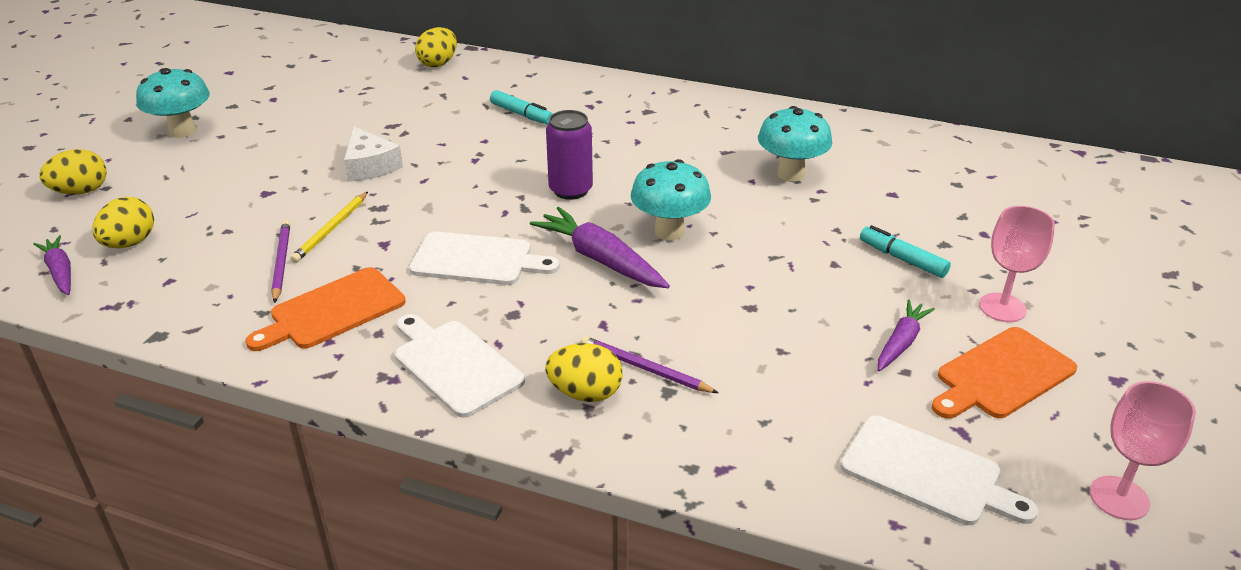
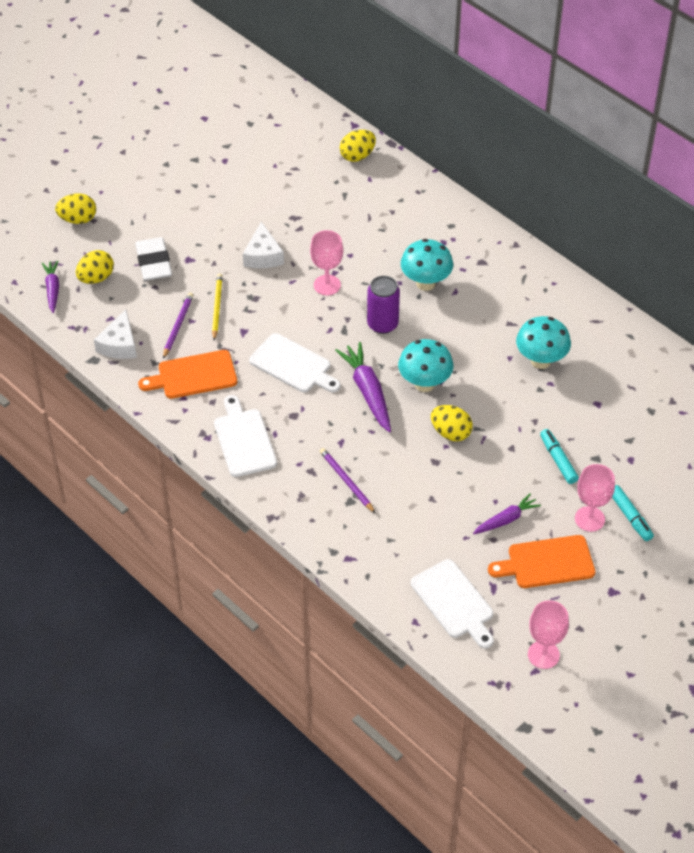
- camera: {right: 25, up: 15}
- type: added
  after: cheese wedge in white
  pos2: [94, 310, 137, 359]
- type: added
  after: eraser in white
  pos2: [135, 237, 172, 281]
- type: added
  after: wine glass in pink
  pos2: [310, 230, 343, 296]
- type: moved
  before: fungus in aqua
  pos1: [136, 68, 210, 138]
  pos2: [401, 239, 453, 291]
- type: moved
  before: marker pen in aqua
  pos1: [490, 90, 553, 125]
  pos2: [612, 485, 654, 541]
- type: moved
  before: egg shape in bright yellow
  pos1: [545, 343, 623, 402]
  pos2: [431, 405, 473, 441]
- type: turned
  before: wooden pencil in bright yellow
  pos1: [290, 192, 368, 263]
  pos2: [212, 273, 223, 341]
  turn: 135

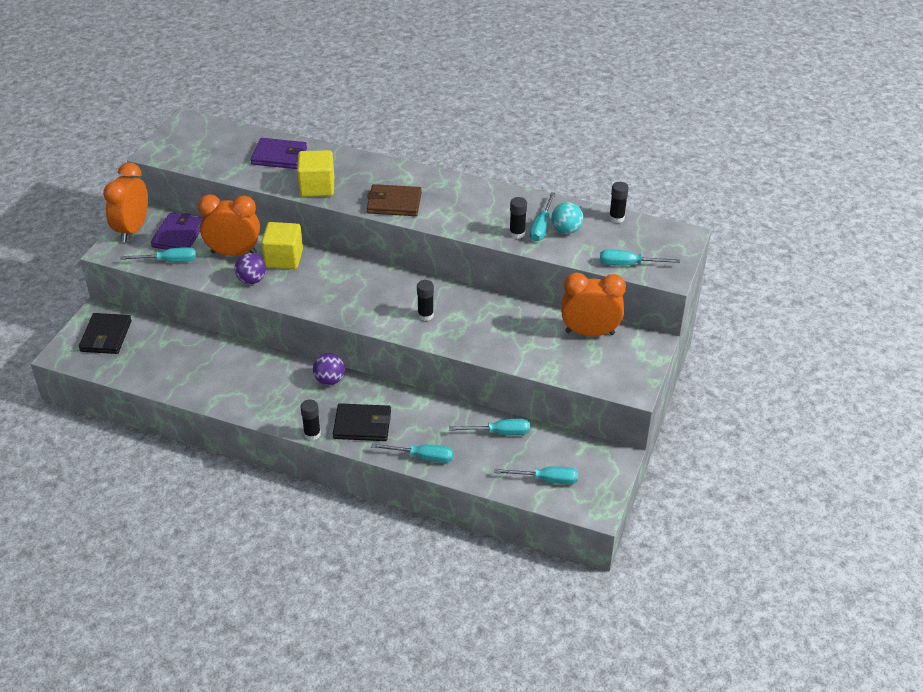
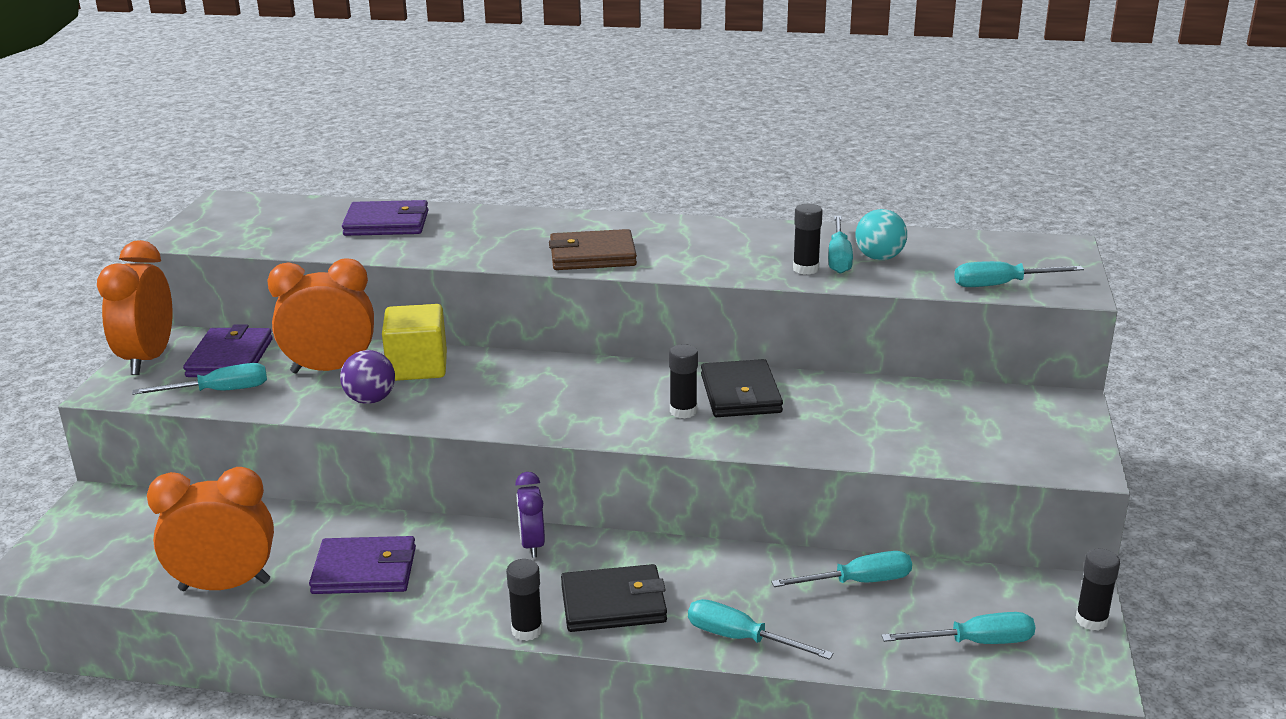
- camera: {right: -10, up: -15}
- type: removed
  before: cube in bright yellow
  pos1: [297, 150, 334, 197]
- type: added
  after: wallet in purple
  pos2: [309, 536, 416, 594]
- type: moved
  before: wallet in jet-black
  pos1: [79, 313, 132, 354]
  pos2: [701, 359, 783, 417]
- type: moved
  before: bedside clock in orange-coloured
  pos1: [561, 273, 626, 336]
  pos2: [147, 467, 274, 591]
- type: moved
  before: glue stick in jet-black
  pos1: [609, 182, 629, 223]
  pos2: [1075, 549, 1120, 631]
- type: replaced
  before: sphere in purple
  after: bedside clock in purple
  pos1: [313, 353, 345, 385]
  pos2: [515, 472, 545, 558]
- type: turned
  before: flat screwdriver in aqua
  pos1: [371, 443, 453, 463]
  pos2: [688, 599, 833, 660]
  turn: -150

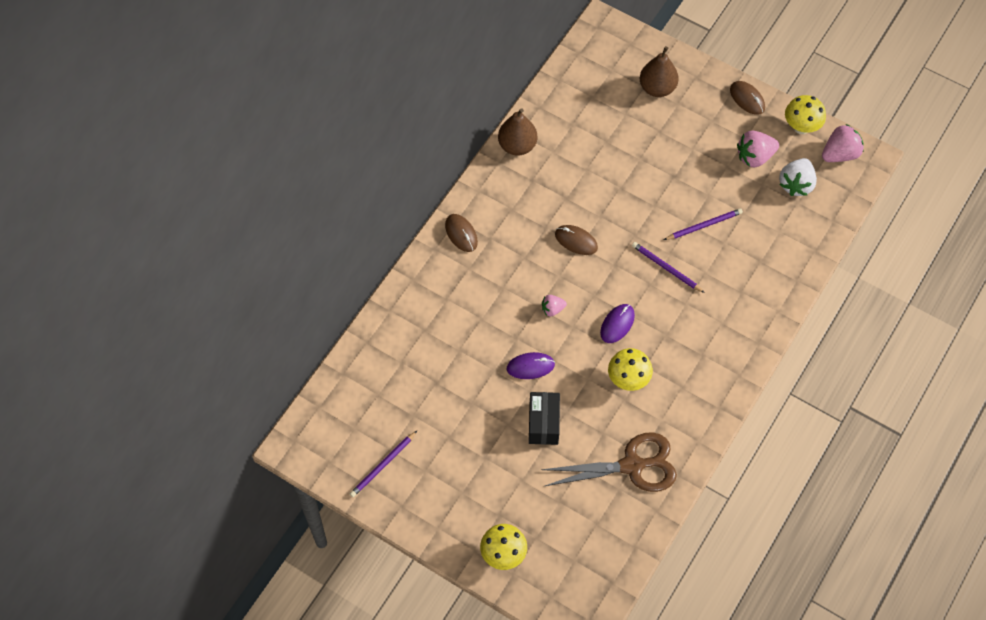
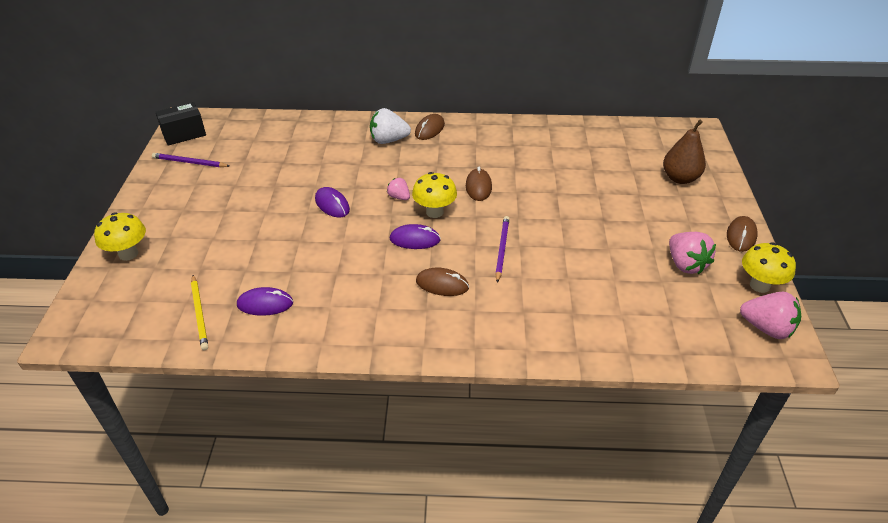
- camera: {right: 60, up: -20}
- type: removed
  before: toy pear in brown
  pos1: [498, 108, 537, 156]
- type: removed
  before: wooden pencil in purple
  pos1: [664, 208, 743, 240]
- type: added
  after: wooden pencil in bright yellow
  pos2: [191, 275, 208, 350]
- type: added
  after: PC mouse in brown
  pos2: [416, 268, 469, 296]
- type: moved
  before: package in jet-black
  pos1: [529, 392, 560, 445]
  pos2: [156, 102, 206, 145]
- type: moved
  before: fungus in bright yellow
  pos1: [608, 348, 653, 391]
  pos2: [412, 172, 457, 218]
- type: moved
  before: berry in white
  pos1: [779, 158, 817, 196]
  pos2: [370, 108, 411, 144]
- type: replaced
  before: shears in brown
  after: PC mouse in purple
  pos1: [541, 433, 677, 492]
  pos2: [237, 287, 293, 316]
- type: turned
  before: berry in pink
  pos1: [737, 131, 779, 168]
  pos2: [669, 232, 716, 274]
  turn: -150

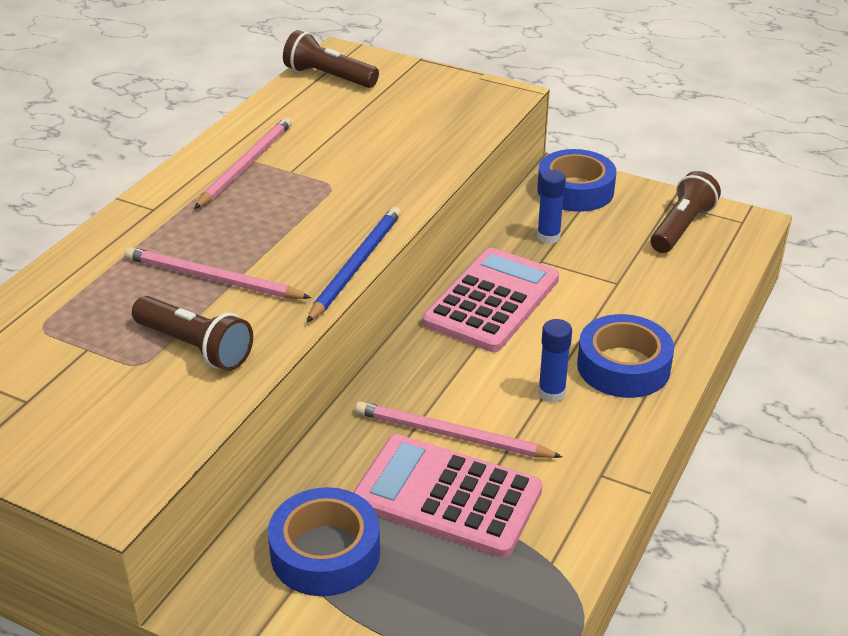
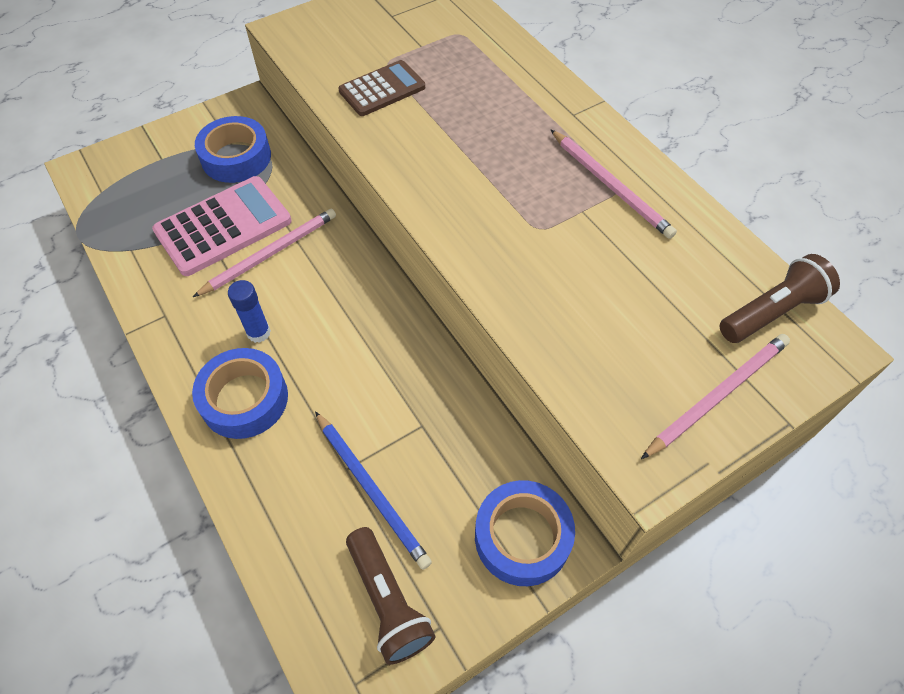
- camera: {right: 120, up: 20}
- type: removed
  before: adding machine in pink
  pos1: [422, 248, 559, 352]
- type: removed
  before: glue stick in cobalt
  pos1: [537, 170, 566, 244]
- type: moved
  before: wooden pencil in pink
  pos1: [124, 247, 311, 299]
  pos2: [641, 334, 790, 459]
- type: moved
  before: wooden pencil in cobalt
  pos1: [307, 207, 401, 323]
  pos2: [315, 411, 432, 570]
- type: replaced
  before: flashlight in brown
  after: adding machine in brown
  pos1: [132, 296, 253, 371]
  pos2: [338, 60, 425, 116]

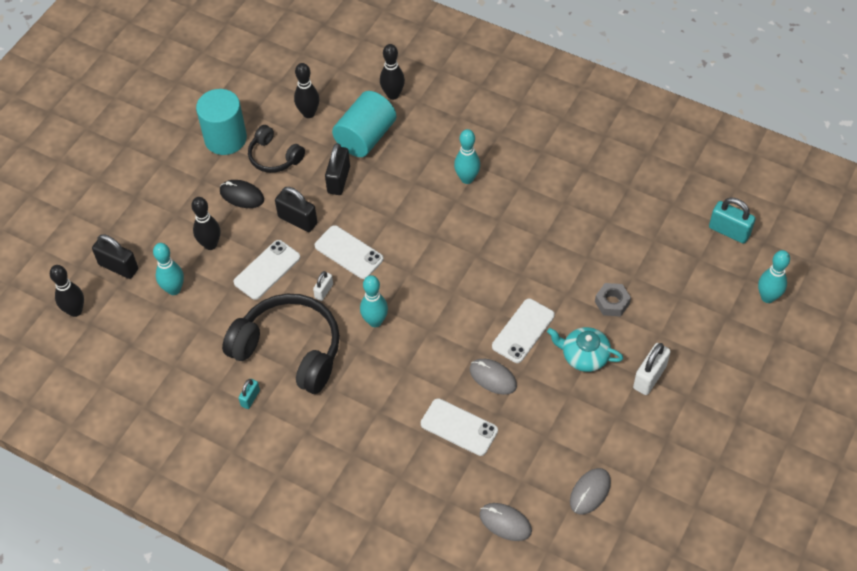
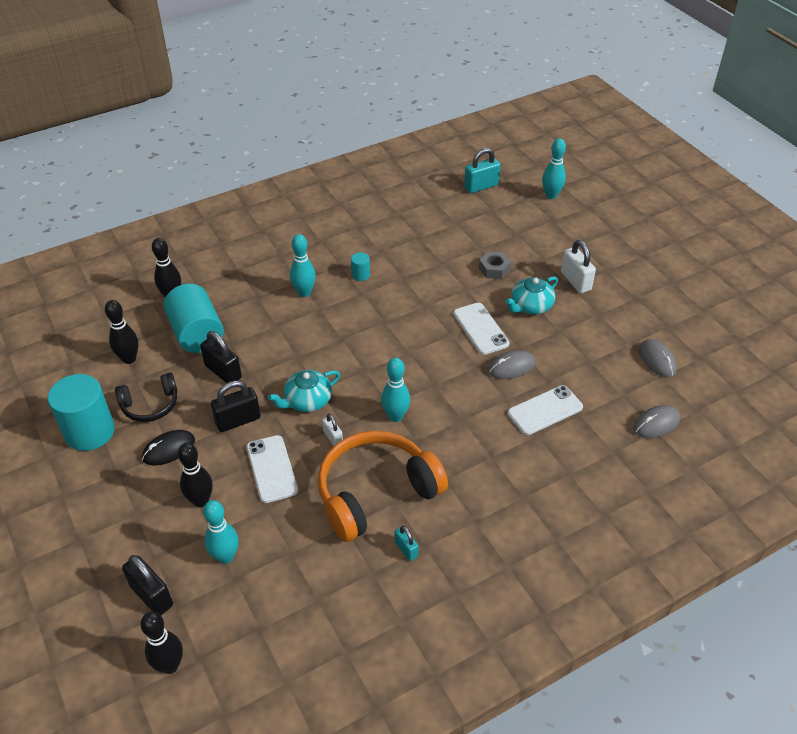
- camera: {right: -60, up: -10}
- type: added
  after: cylinder in aqua
  pos2: [351, 252, 370, 281]
- type: replaced
  before: phone in white
  after: tea pot in aqua
  pos1: [315, 225, 383, 279]
  pos2: [268, 370, 340, 412]
- type: recoloured
  before: headphones in jet-black
  after: headphones in orange-coloured
  pos1: [222, 294, 340, 394]
  pos2: [318, 431, 448, 542]
- type: turned
  before: padlock in jet-black
  pos1: [92, 234, 138, 279]
  pos2: [122, 555, 173, 615]
  turn: 75

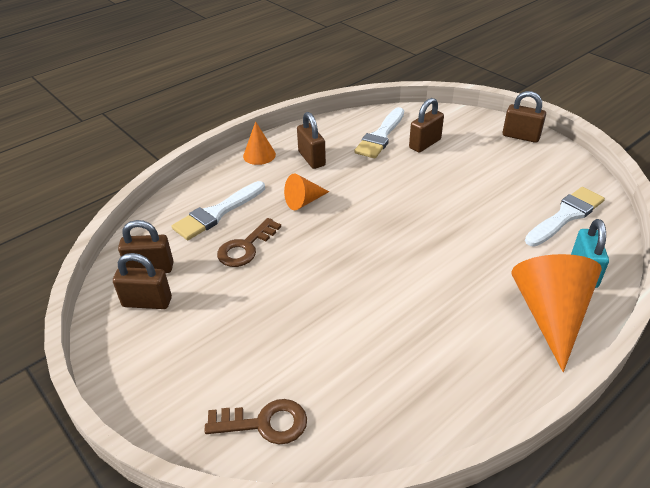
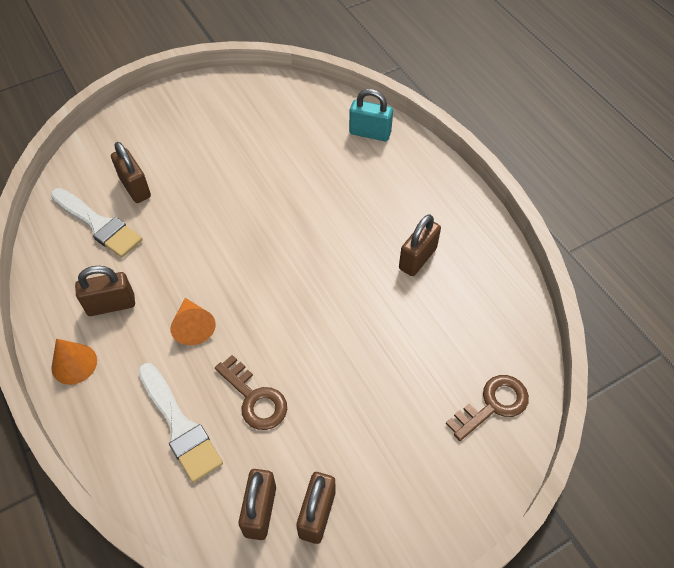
- camera: {right: -80, up: 15}
- type: removed
  before: cone shape in orange-coloured
  pos1: [511, 254, 602, 372]
- type: removed
  before: brush in white
  pos1: [525, 187, 605, 247]
- type: moved
  before: padlock in brown
  pos1: [503, 91, 546, 143]
  pos2: [399, 214, 441, 276]
- type: turned
  before: latchkey in brown
  pos1: [204, 399, 307, 444]
  pos2: [446, 375, 529, 441]
  turn: 45

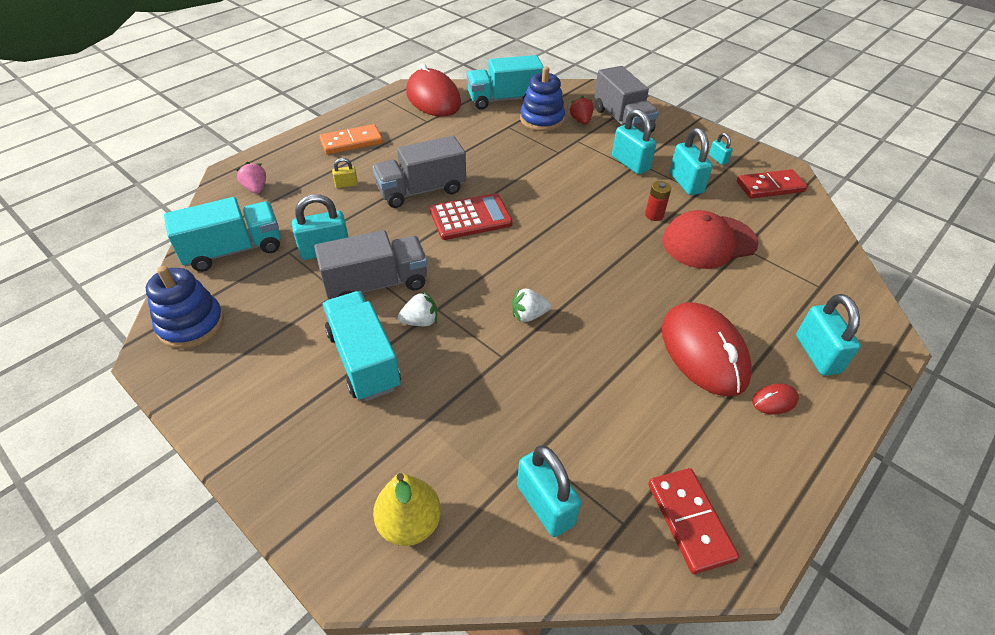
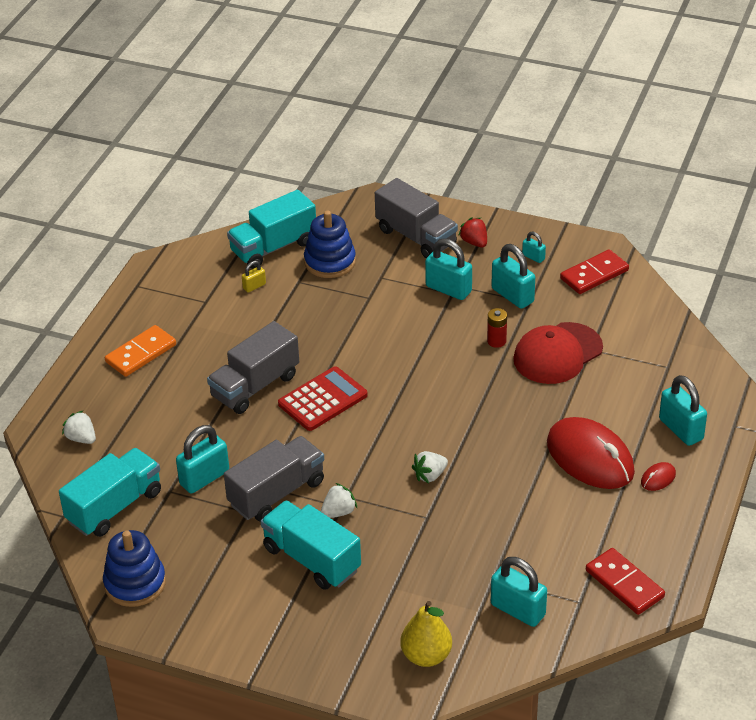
- camera: {right: -20, up: -5}
- type: removed
  before: PC mouse in crimson
  pos1: [406, 63, 461, 117]
- type: moved
  before: padlock in bright yellow
  pos1: [332, 158, 358, 188]
  pos2: [242, 261, 266, 292]
- type: moved
  before: berry in crimson
  pos1: [569, 96, 594, 125]
  pos2: [459, 217, 487, 247]
- type: recoloured
  before: berry in pink
  after: berry in white
  pos1: [236, 162, 266, 194]
  pos2: [62, 410, 96, 444]

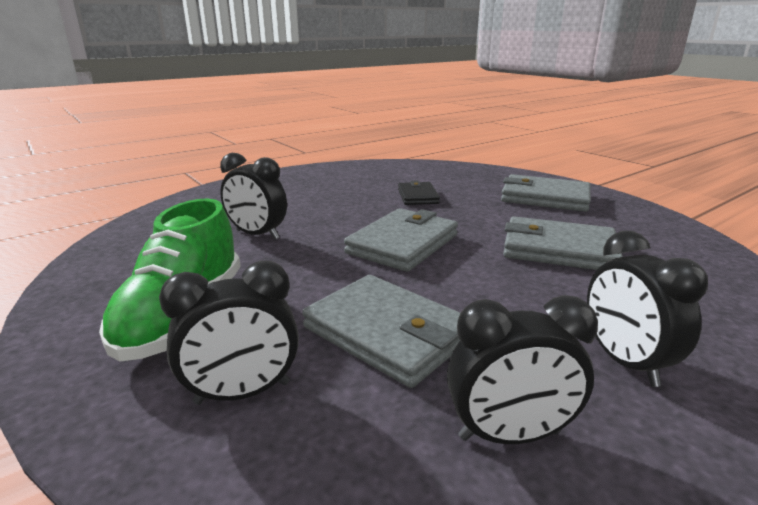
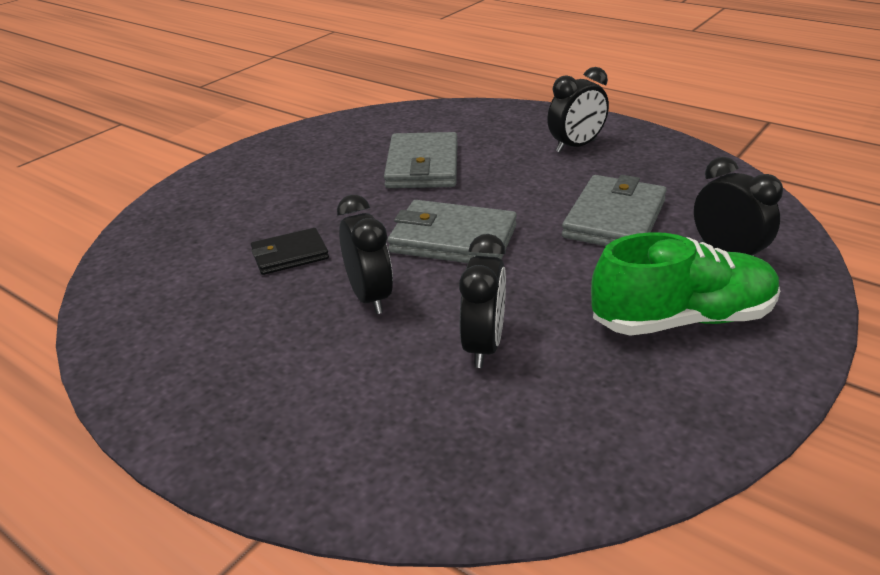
- camera: {right: -105, up: 10}
- type: removed
  before: wallet in gray
  pos1: [501, 174, 591, 212]
- type: moved
  before: bedside clock in jet-black
  pos1: [447, 295, 598, 444]
  pos2: [337, 195, 393, 314]

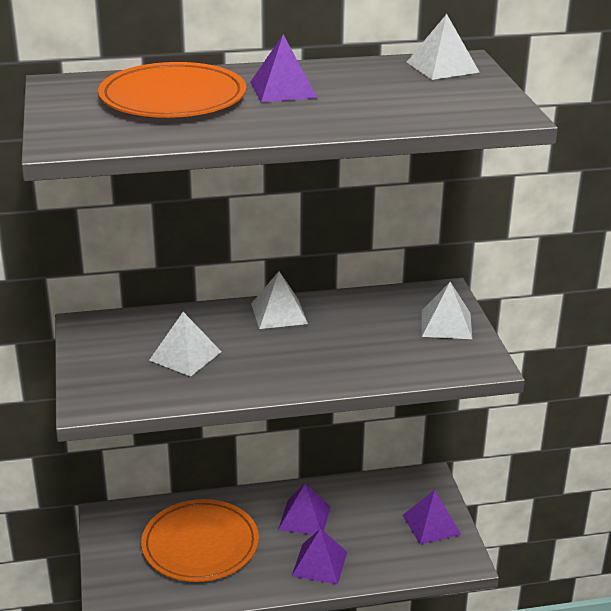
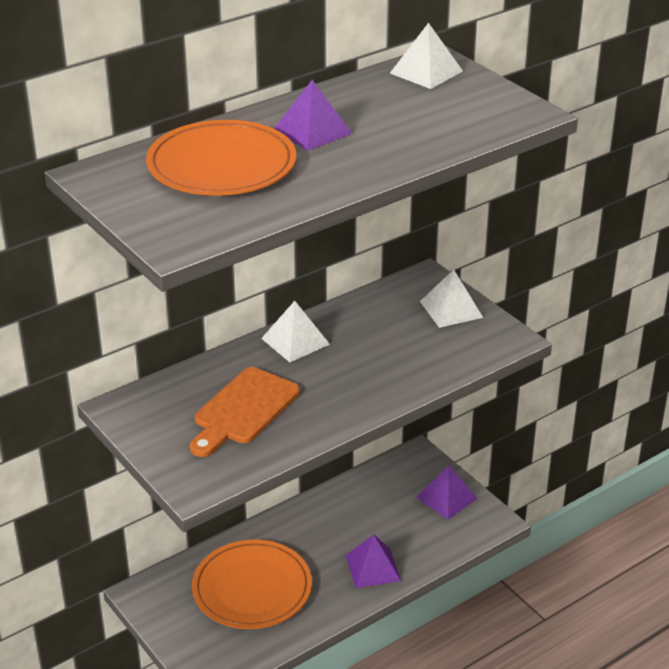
- camera: {right: -25, up: 5}
- type: removed
  before: pyramid in purple
  pos1: [278, 483, 331, 535]
- type: replaced
  before: pyramid in white
  after: cutting board in orange-coloured
  pos1: [149, 312, 221, 377]
  pos2: [190, 367, 300, 457]

